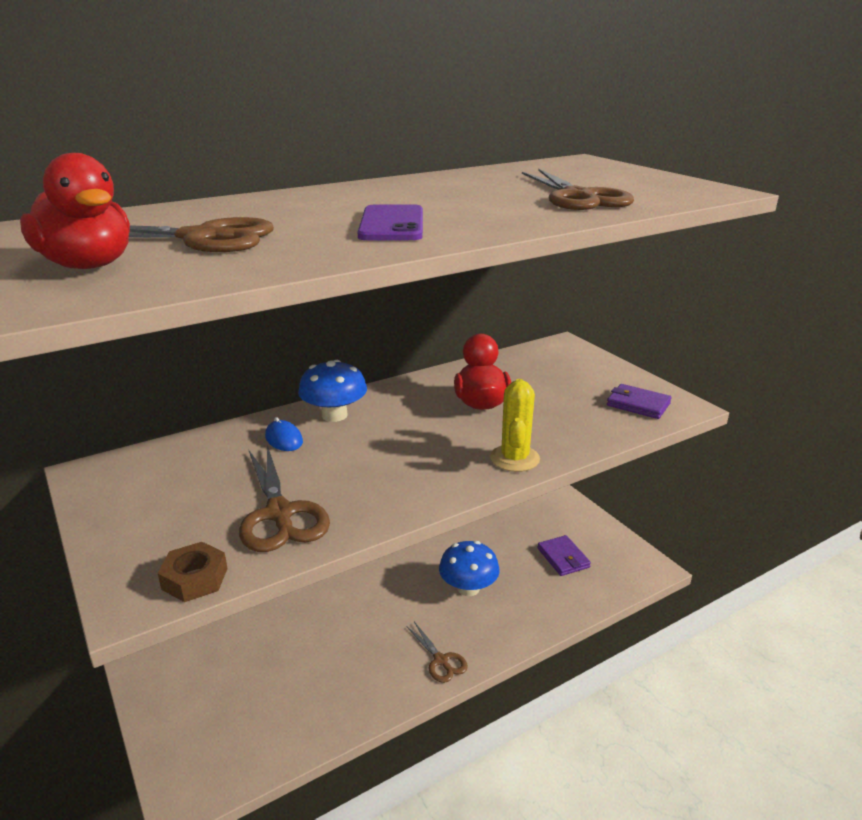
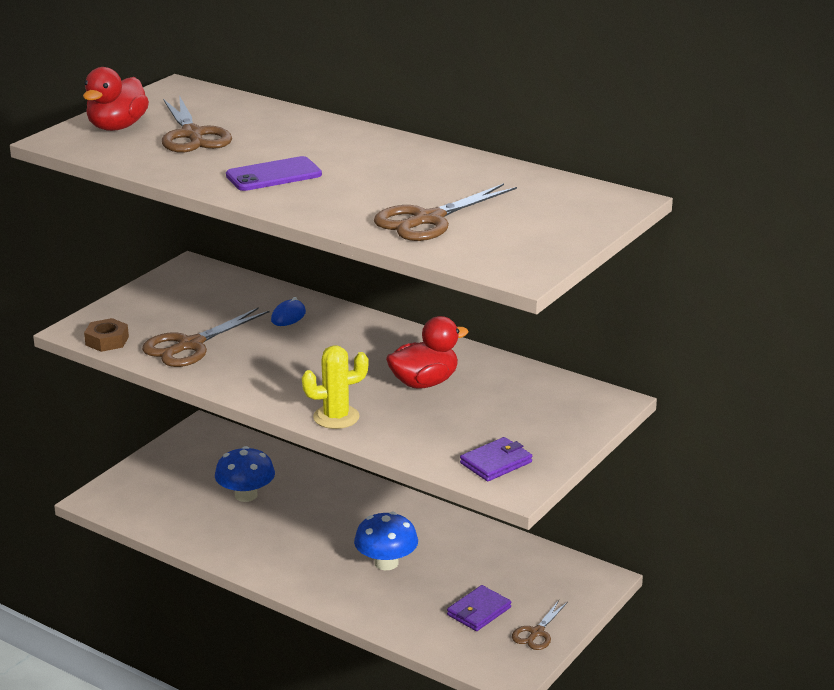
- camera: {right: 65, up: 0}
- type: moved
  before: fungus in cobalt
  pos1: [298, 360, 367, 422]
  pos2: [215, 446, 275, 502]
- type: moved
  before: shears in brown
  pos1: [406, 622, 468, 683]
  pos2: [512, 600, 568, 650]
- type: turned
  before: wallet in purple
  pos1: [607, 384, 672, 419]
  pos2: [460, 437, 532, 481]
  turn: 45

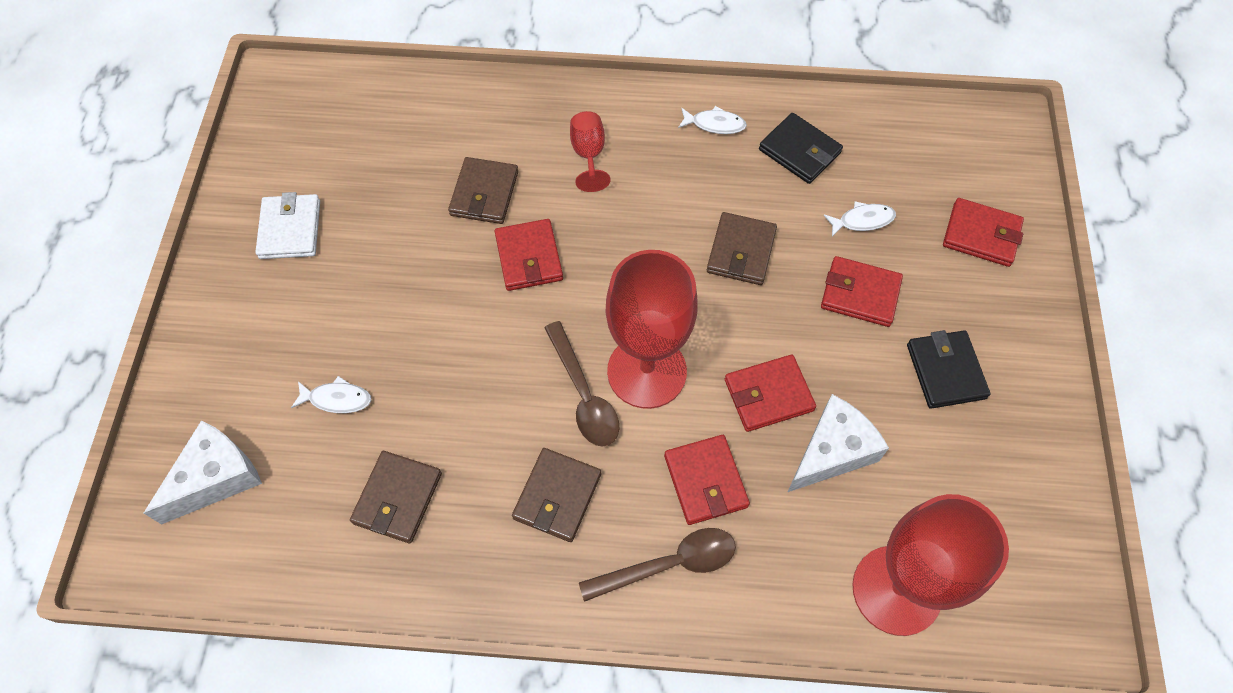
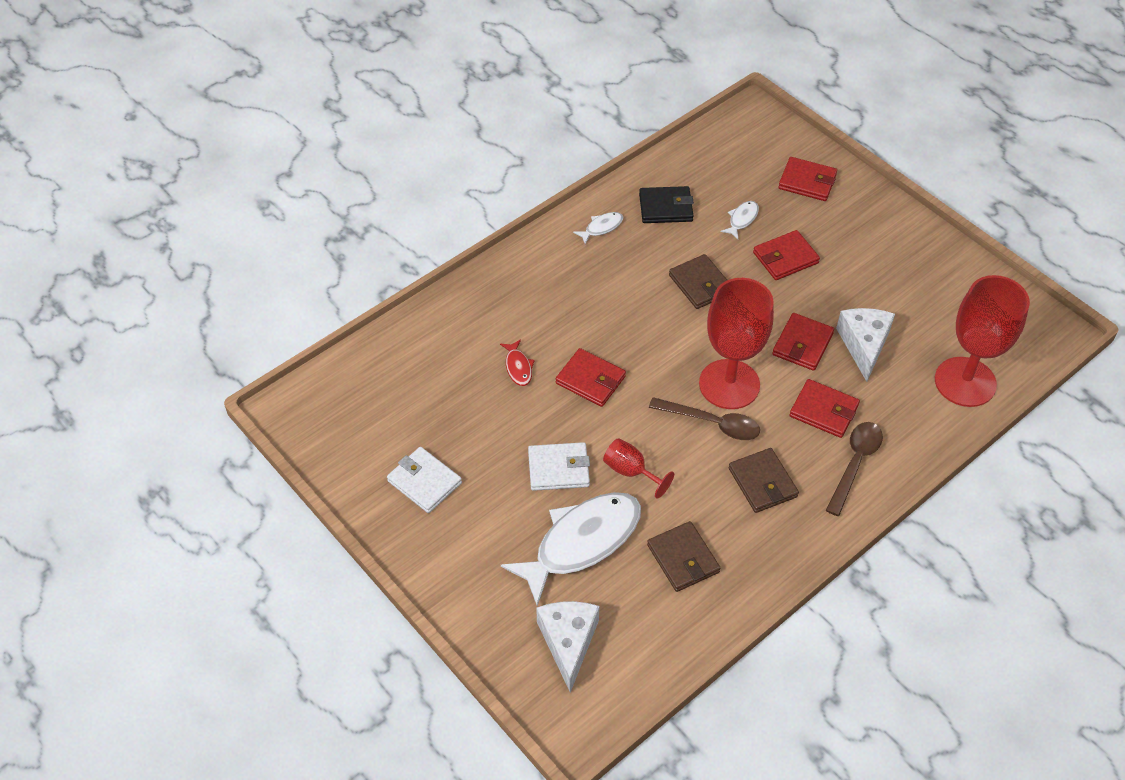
- camera: {right: -45, up: -10}
- type: removed
  before: wallet in jet-black
  pos1: [907, 330, 990, 409]
- type: added
  after: wallet in white
  pos2: [528, 442, 590, 491]
- type: moved
  before: wine glass in crimson
  pos1: [570, 111, 610, 192]
  pos2: [603, 438, 674, 499]
- type: replaced
  before: wallet in brown
  after: fish in crimson
  pos1: [448, 157, 518, 224]
  pos2: [500, 339, 535, 386]
- type: turned
  before: wallet in crimson
  pos1: [943, 198, 1024, 267]
  pos2: [778, 157, 837, 201]
  turn: 45
- type: resized
  before: fish in white
  pos1: [291, 376, 371, 413]
  pos2: [501, 492, 641, 606]
  scale: 2.4

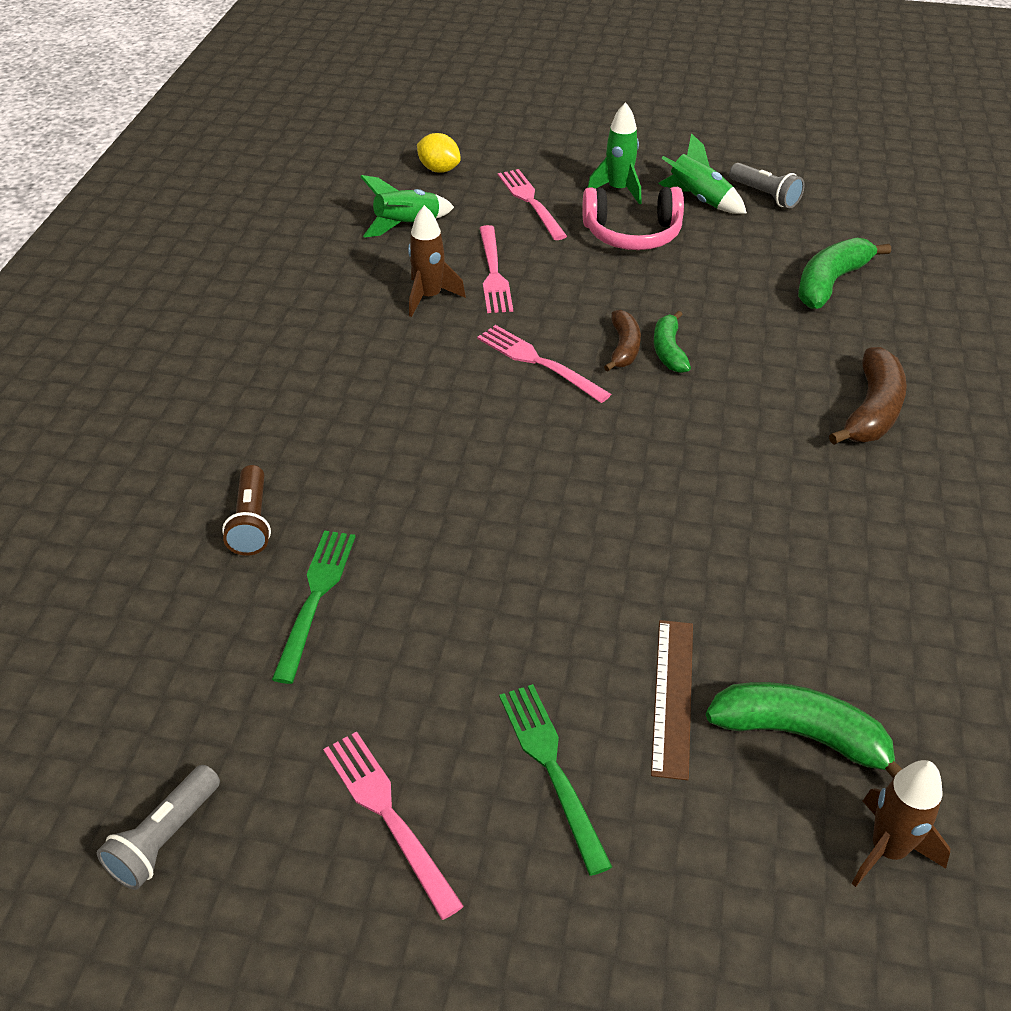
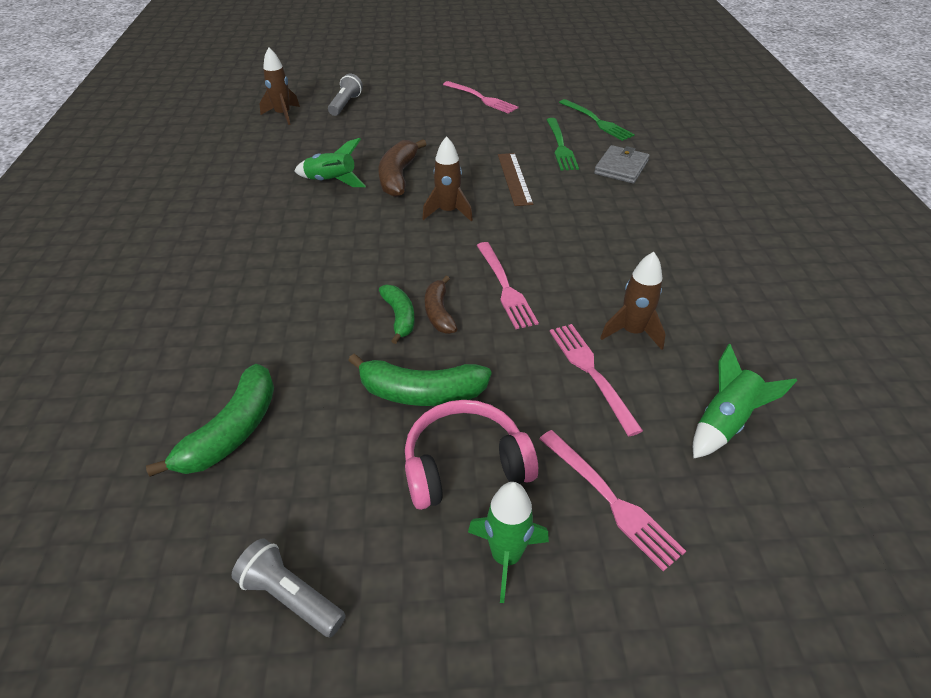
- camera: {right: 165, up: 0}
- type: removed
  before: toy lemon in bright yellow
  pos1: [417, 133, 461, 173]
- type: added
  after: toy rocket in brown
  pos2: [422, 136, 473, 221]
- type: moved
  before: flashlight in gray
  pos1: [97, 765, 220, 890]
  pos2: [328, 74, 363, 116]
- type: moved
  before: table fork in emerald
  pos1: [499, 684, 612, 876]
  pos2: [559, 99, 635, 141]
- type: moved
  before: ruler in brown
  pos1: [651, 620, 693, 780]
  pos2: [498, 153, 533, 206]
- type: moved
  before: toy rocket in emerald
  pos1: [658, 133, 747, 214]
  pos2: [295, 138, 366, 187]
- type: moved
  before: toy banana in emerald
  pos1: [706, 682, 902, 778]
  pos2: [348, 354, 491, 406]
- type: moved
  before: toy banana in brown
  pos1: [829, 347, 907, 445]
  pos2: [379, 139, 426, 197]
- type: replaced
  before: flashlight in brown
  after: wallet in gray
  pos1: [222, 465, 271, 555]
  pos2: [594, 145, 649, 184]
- type: turned
  before: table fork in pink
  pos1: [477, 325, 611, 403]
  pos2: [477, 242, 539, 329]
  turn: 45

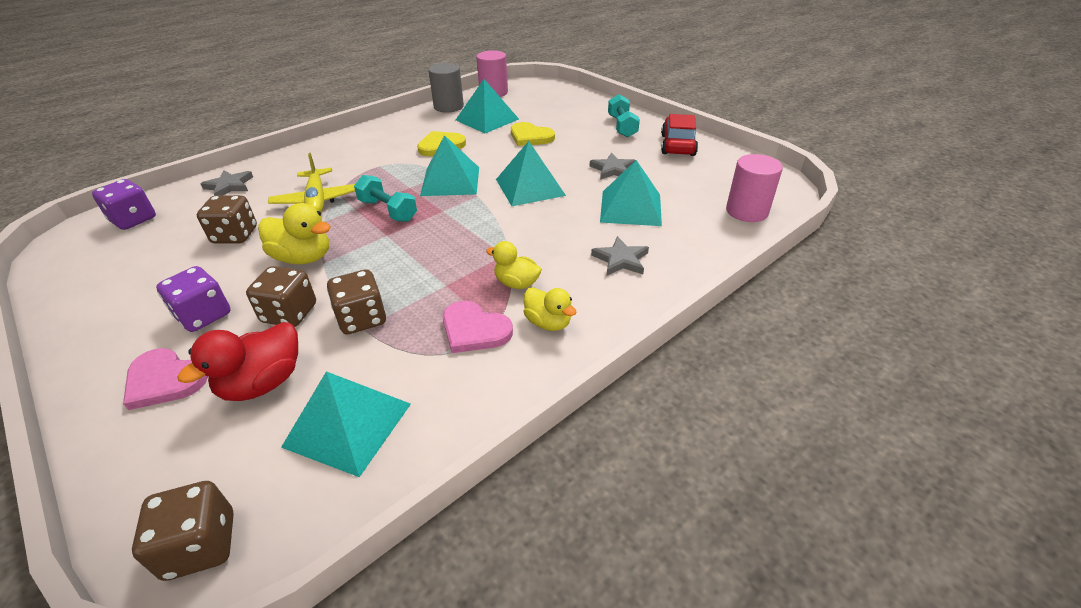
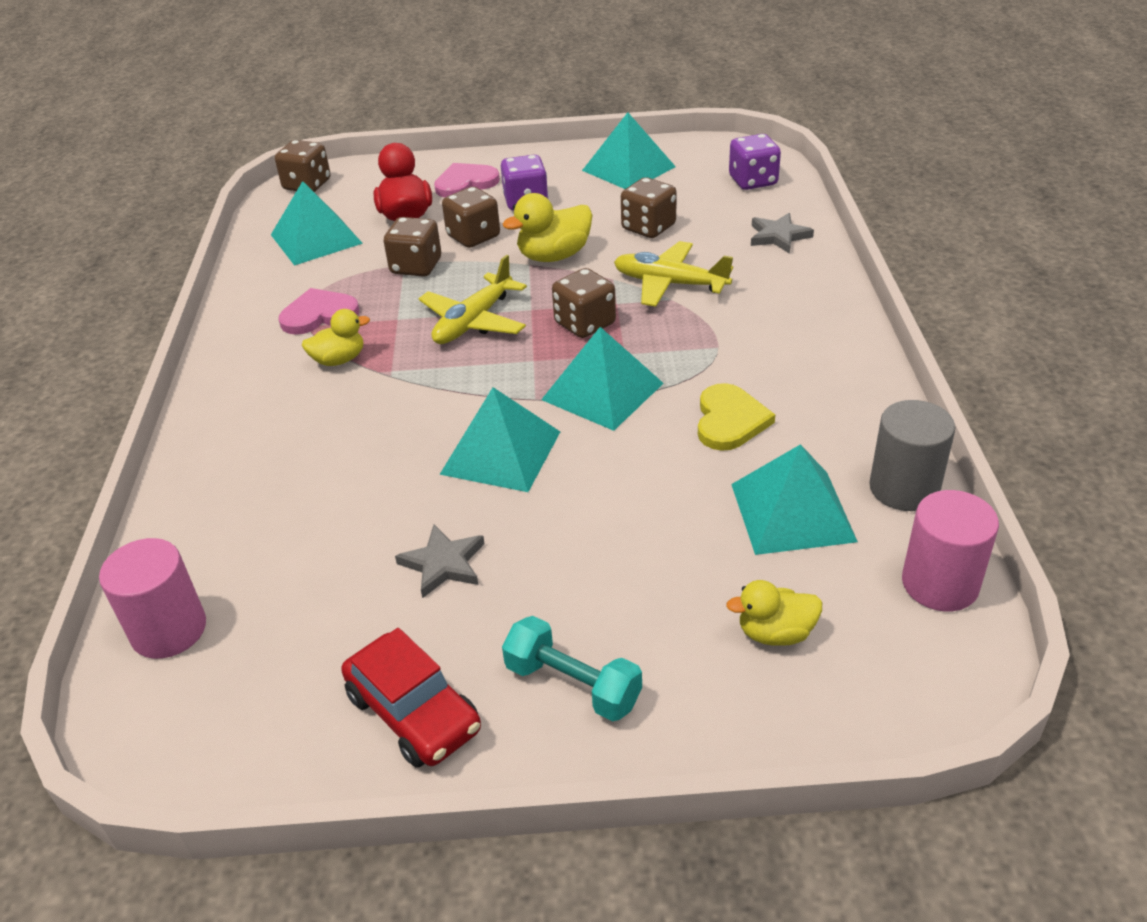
- camera: {right: 130, up: 0}
- type: removed
  before: love heart in bright yellow
  pos1: [511, 122, 555, 146]
- type: removed
  before: five-pointed star in gray
  pos1: [591, 236, 649, 276]
- type: added
  after: aeroplane in bright yellow
  pos2: [418, 255, 527, 344]
- type: moved
  before: rubber duck in bright yellow
  pos1: [524, 287, 577, 331]
  pos2: [726, 580, 822, 646]
- type: moved
  before: pyramid in aqua
  pos1: [600, 160, 662, 226]
  pos2: [582, 112, 676, 189]
- type: replaced
  before: dumbbell in aqua
  after: die in brown
  pos1: [354, 175, 417, 222]
  pos2: [552, 268, 616, 338]

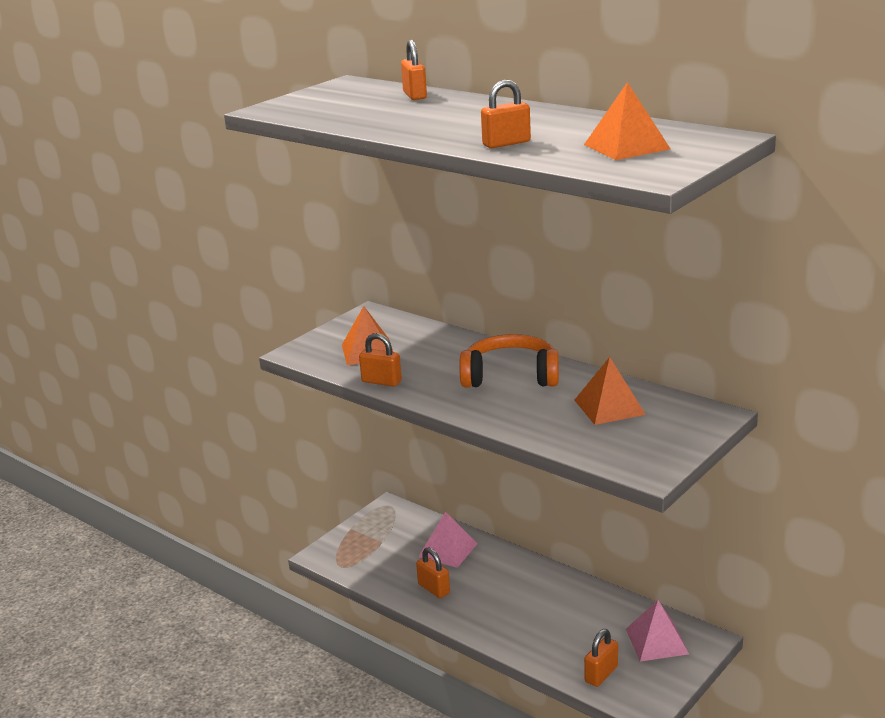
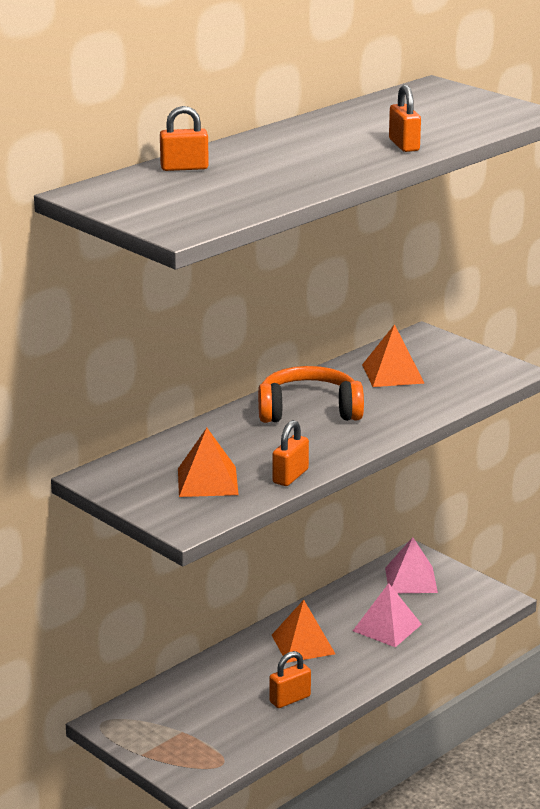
- camera: {right: -85, up: 0}
- type: removed
  before: padlock in orange-coloured
  pos1: [584, 629, 618, 687]
- type: moved
  before: pyramid in pink
  pos1: [418, 512, 478, 568]
  pos2: [353, 583, 422, 647]
- type: moved
  before: pyramid in orange-coloured
  pos1: [584, 82, 670, 160]
  pos2: [272, 600, 335, 663]
- type: turned
  before: headphones in orange-coloured
  pos1: [459, 334, 559, 388]
  pos2: [258, 366, 364, 423]
  turn: 75

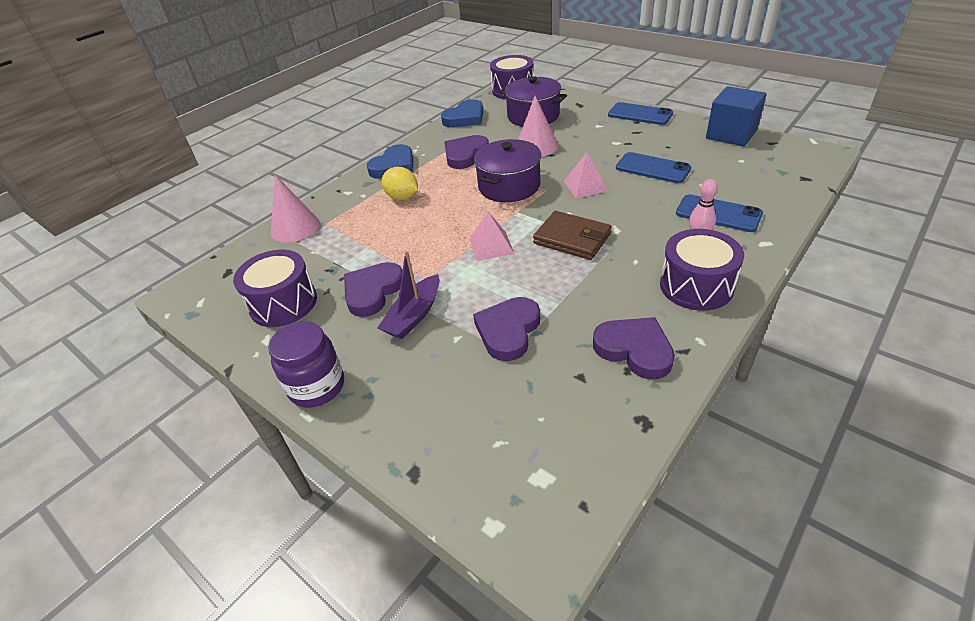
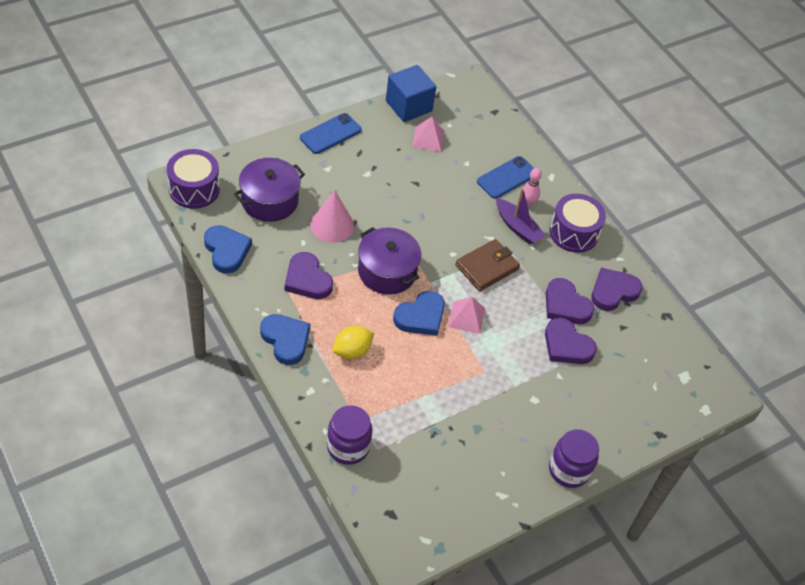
- camera: {right: -80, up: 10}
- type: removed
  before: drum in purple
  pos1: [233, 250, 317, 327]
- type: removed
  before: phone in cobalt
  pos1: [616, 152, 692, 183]
- type: added
  after: love heart in cobalt
  pos2: [393, 291, 445, 336]
- type: moved
  before: love heart in purple
  pos1: [344, 262, 403, 317]
  pos2: [546, 278, 594, 324]
- type: moved
  before: sailboat in purple
  pos1: [378, 251, 440, 339]
  pos2: [496, 188, 546, 244]
- type: moved
  before: pyramid in pink
  pos1: [564, 152, 608, 198]
  pos2: [413, 117, 444, 152]
- type: replaced
  before: cone shape in pink
  after: preserve jar in purple
  pos1: [271, 175, 320, 242]
  pos2: [327, 405, 372, 465]

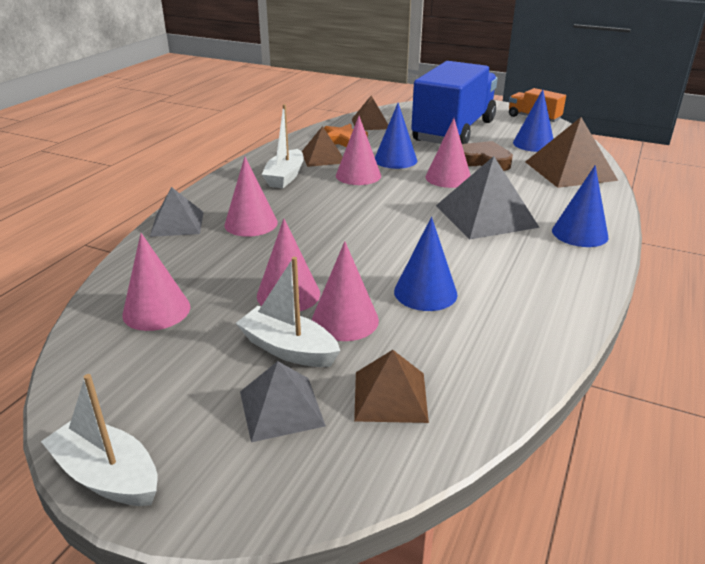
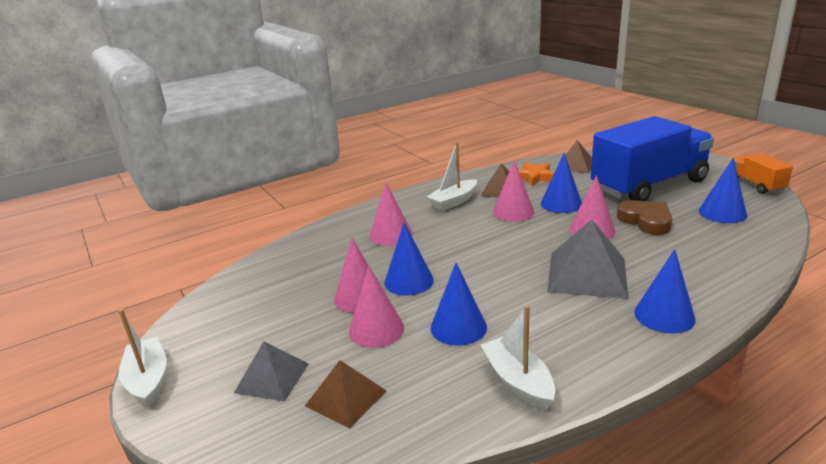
- camera: {right: 35, up: -5}
- type: removed
  before: cone shape in pink
  pos1: [122, 233, 190, 331]
- type: removed
  before: pyramid in gray
  pos1: [150, 187, 204, 237]
- type: removed
  before: pyramid in brown
  pos1: [525, 117, 618, 188]
- type: added
  after: cone shape in cobalt
  pos2: [384, 223, 434, 295]
- type: moved
  before: sailboat in white
  pos1: [236, 257, 340, 367]
  pos2: [480, 305, 555, 411]

